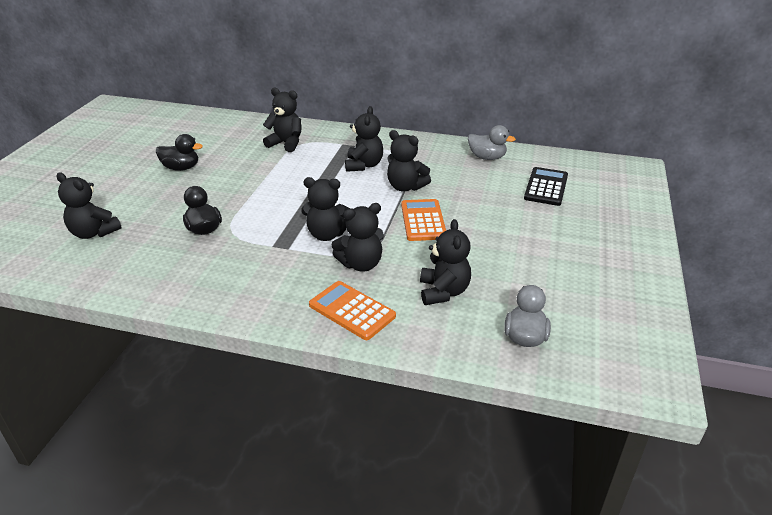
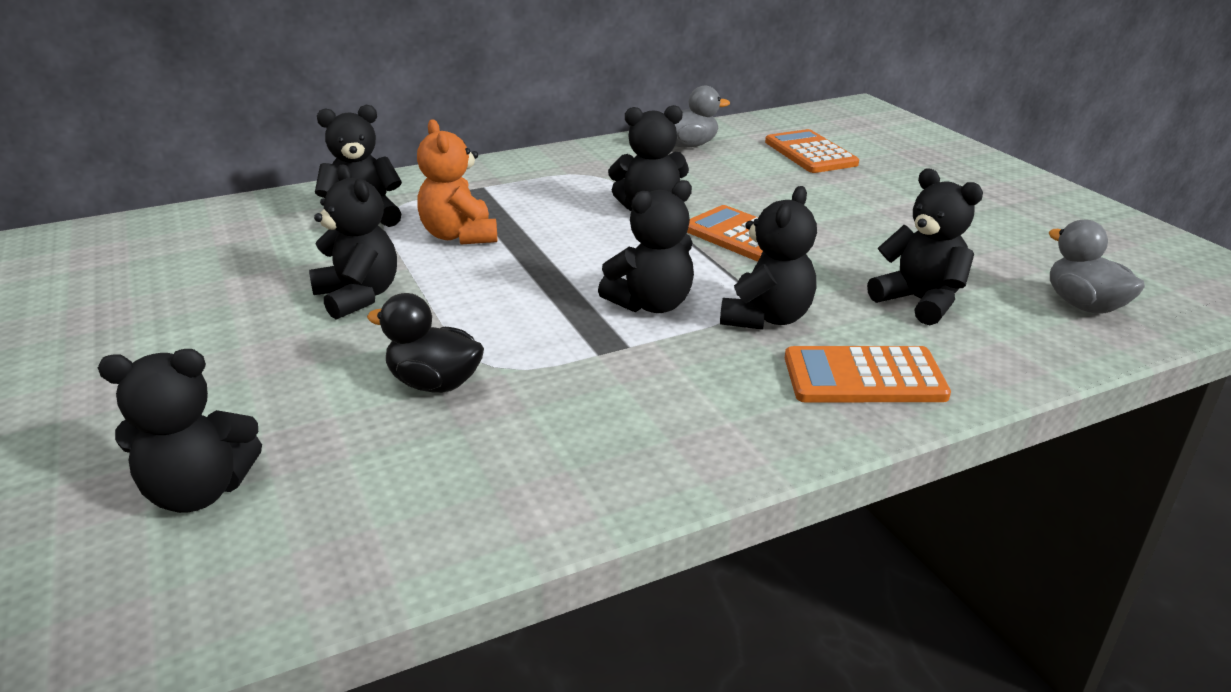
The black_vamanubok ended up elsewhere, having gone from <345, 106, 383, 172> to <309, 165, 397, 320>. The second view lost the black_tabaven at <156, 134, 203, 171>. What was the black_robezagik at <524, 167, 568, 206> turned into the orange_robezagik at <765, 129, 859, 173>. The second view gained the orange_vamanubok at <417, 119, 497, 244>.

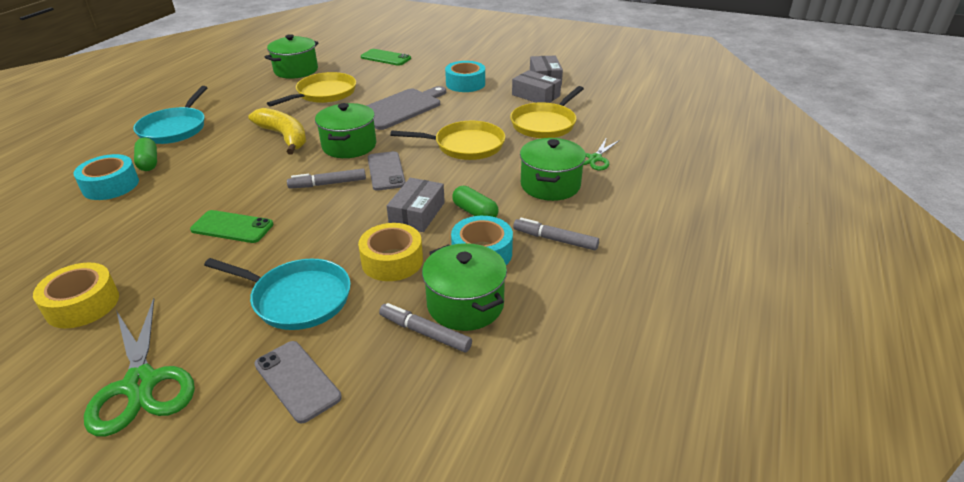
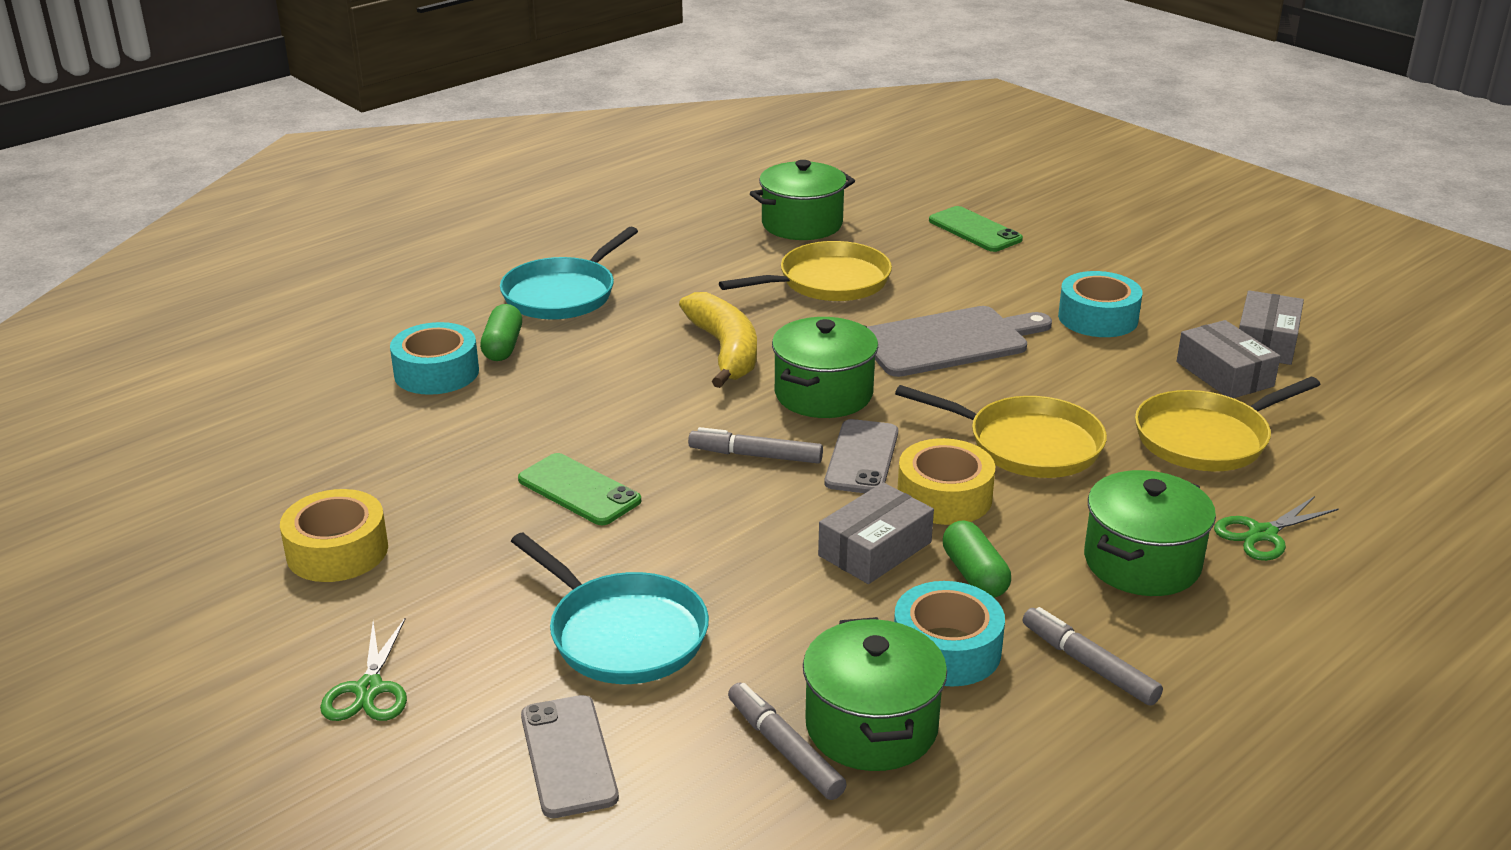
The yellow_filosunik ended up elsewhere, having gone from <358, 223, 423, 281> to <897, 438, 995, 525>. The size of the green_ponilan at <84, 298, 195, 437> changed by a factor of 0.58.

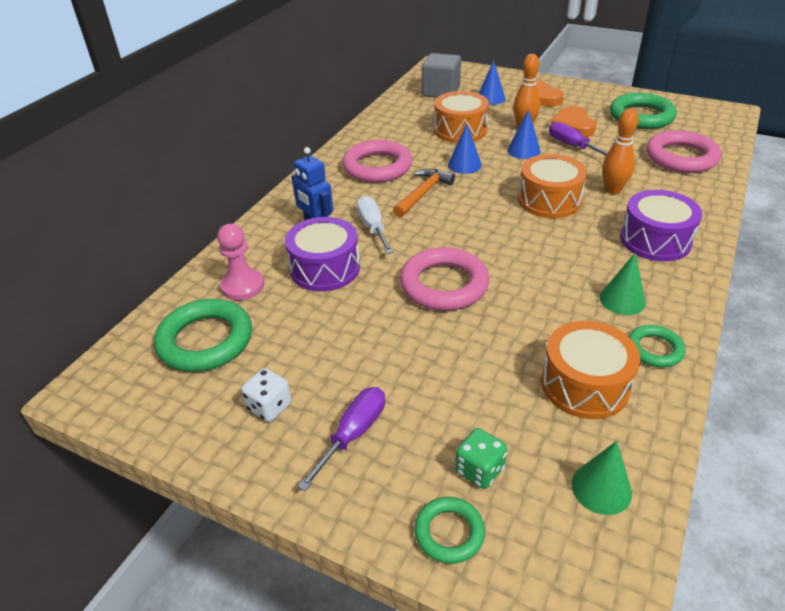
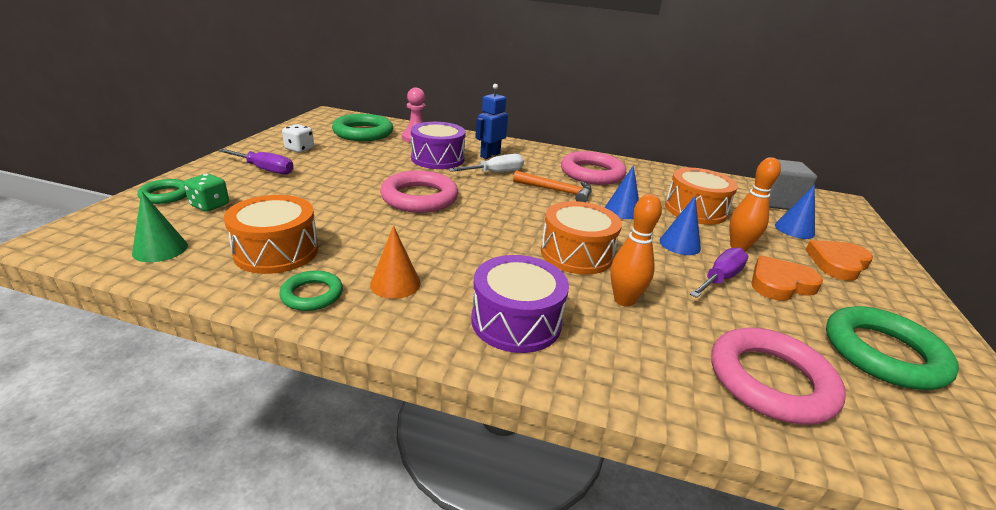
What was the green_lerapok at <600, 253, 646, 315> turned into the orange_lerapok at <370, 226, 421, 299>.

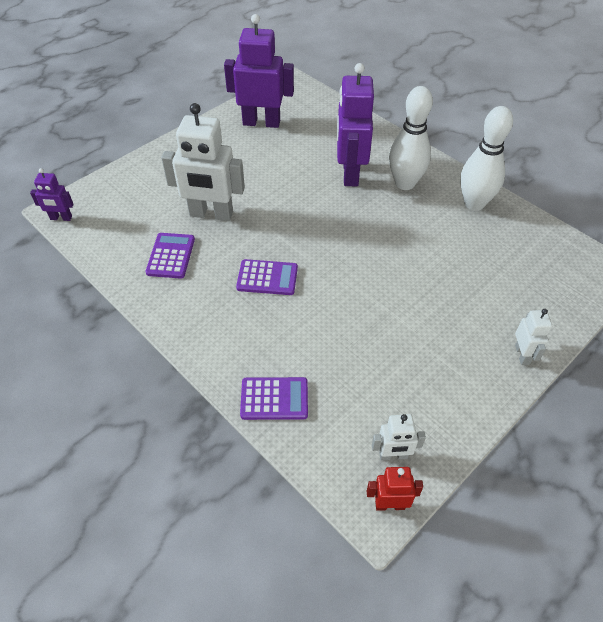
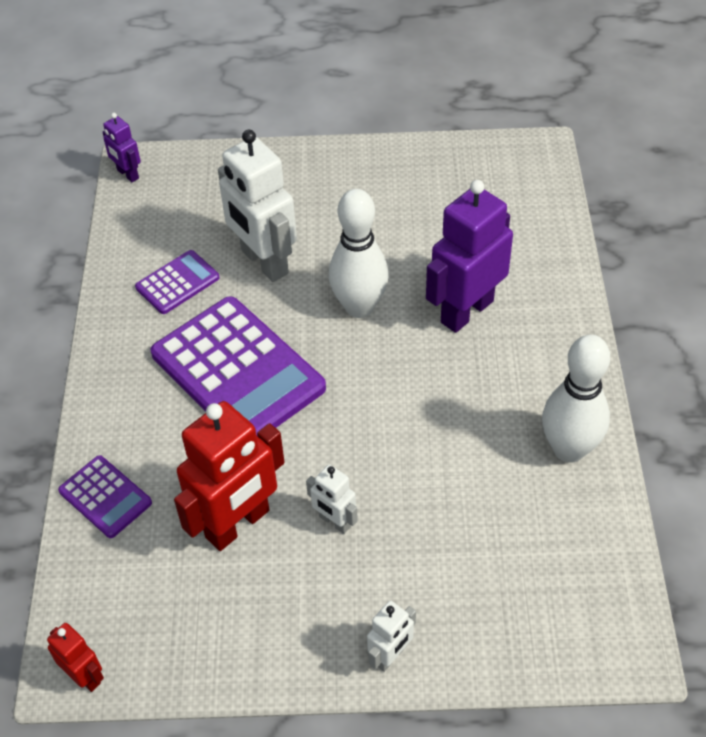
The second view lost the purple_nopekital at <224, 14, 294, 128>. The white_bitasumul ended up elsewhere, having gone from <389, 86, 433, 190> to <329, 189, 388, 318>. The size of the purple_robezagik at <236, 259, 298, 295> changed by a factor of 2.06. The white_nopekital ended up elsewhere, having gone from <372, 414, 426, 461> to <306, 464, 358, 534>. The second view gained the red_nopekital at <174, 401, 285, 551>.

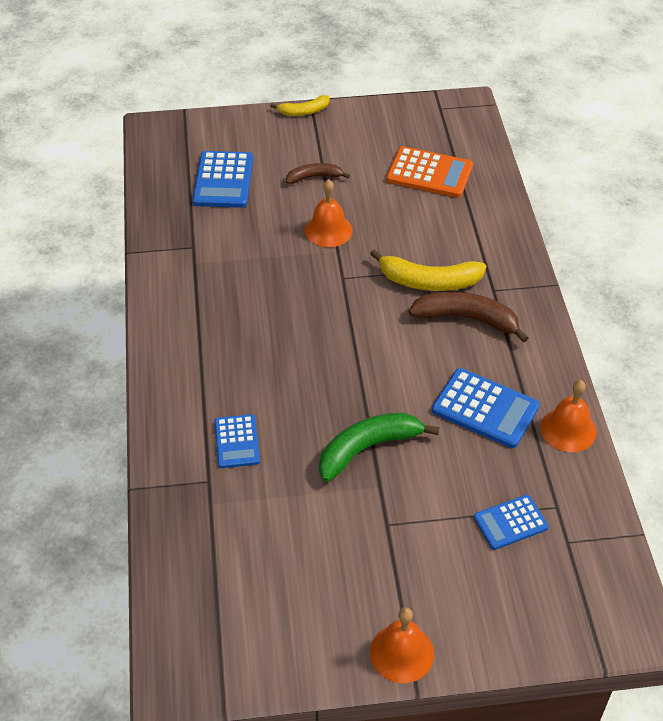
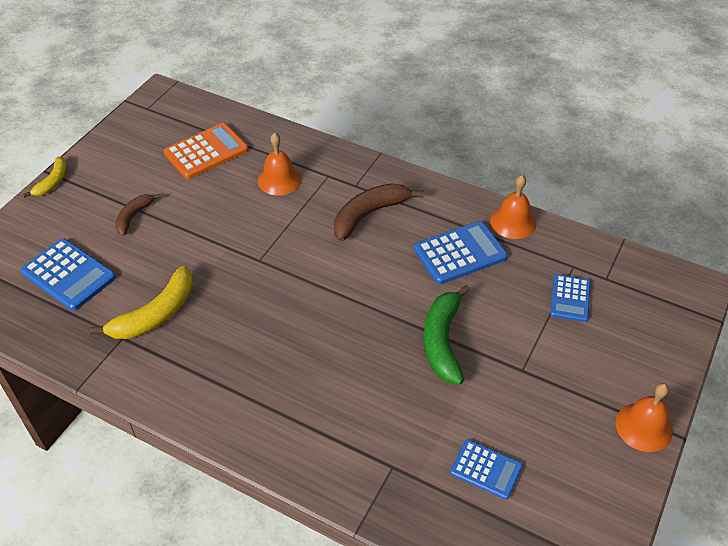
The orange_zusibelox ended up elsewhere, having gone from <305, 179, 353, 247> to <258, 133, 302, 196>. The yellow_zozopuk ended up elsewhere, having gone from <370, 249, 486, 291> to <89, 266, 193, 339>. The blue_robezagik ended up elsewhere, having gone from <214, 414, 260, 468> to <450, 439, 523, 500>.

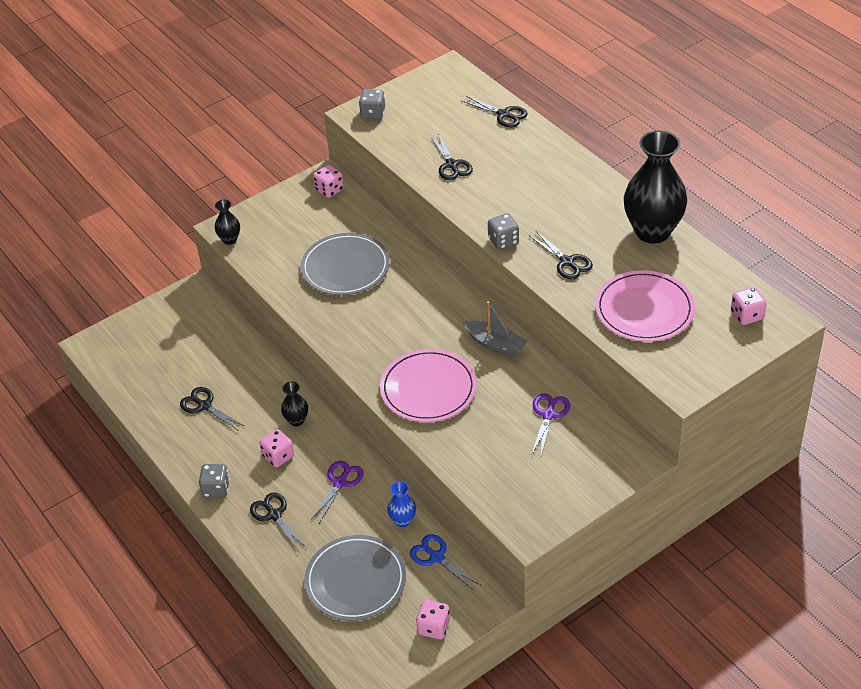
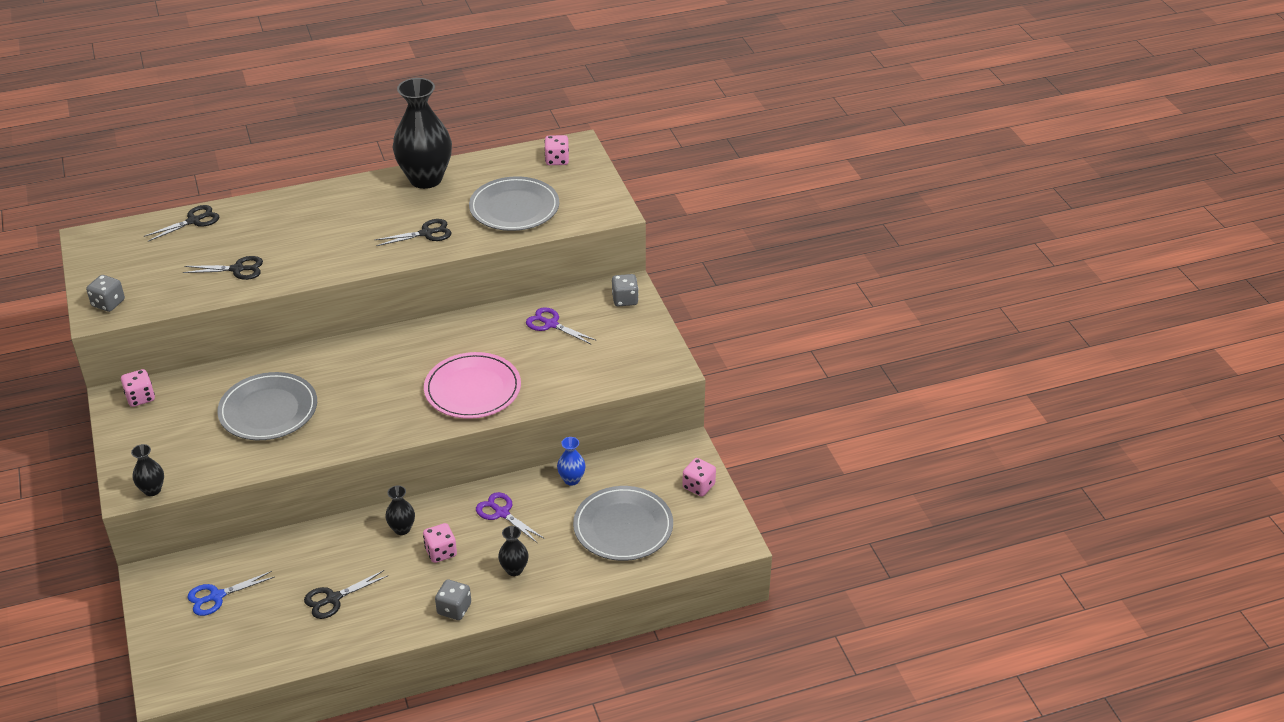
The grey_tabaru ended up elsewhere, having gone from <488, 213, 519, 250> to <612, 274, 639, 306>. What was the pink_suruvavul at <595, 270, 695, 342> turned into the grey_suruvavul at <469, 176, 559, 231>. The second view lost the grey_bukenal at <463, 301, 528, 358>. Where the black_ponilan stood at <250, 492, 307, 553>, the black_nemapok came to stand at <498, 526, 529, 576>. The blue_ponilan ended up elsewhere, having gone from <410, 534, 482, 591> to <187, 571, 274, 616>.

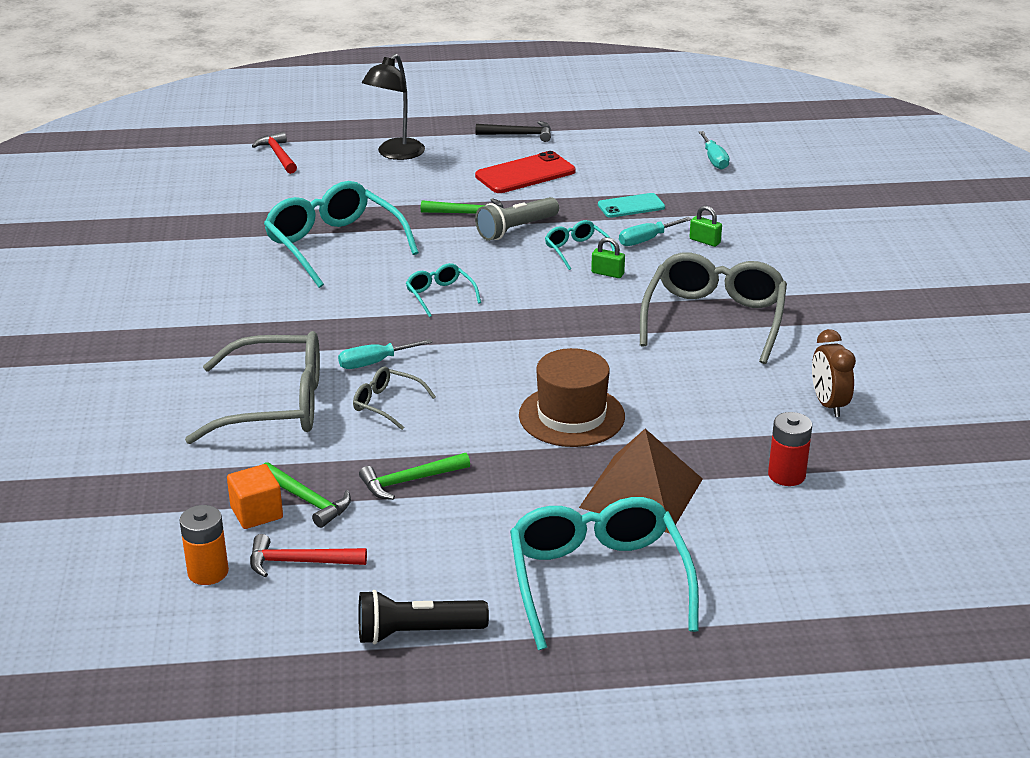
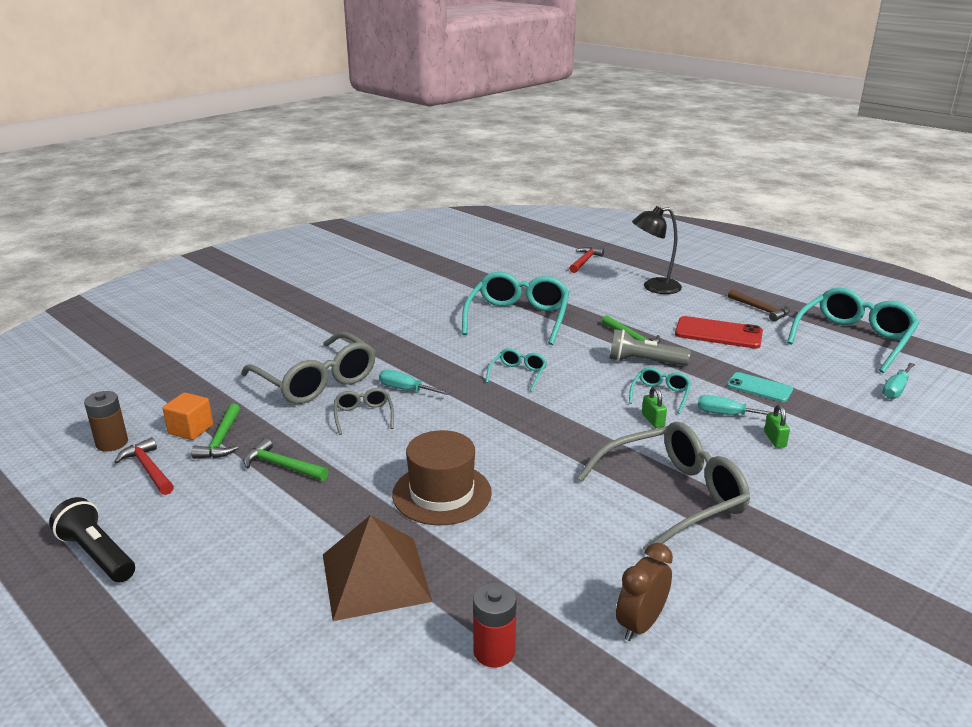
What was the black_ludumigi at <476, 121, 551, 142> turned into the brown_ludumigi at <728, 289, 790, 322>. The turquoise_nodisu ended up elsewhere, having gone from <510, 497, 699, 650> to <787, 287, 919, 373>. What was the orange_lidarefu at <179, 505, 229, 585> turned into the brown_lidarefu at <84, 391, 128, 452>.

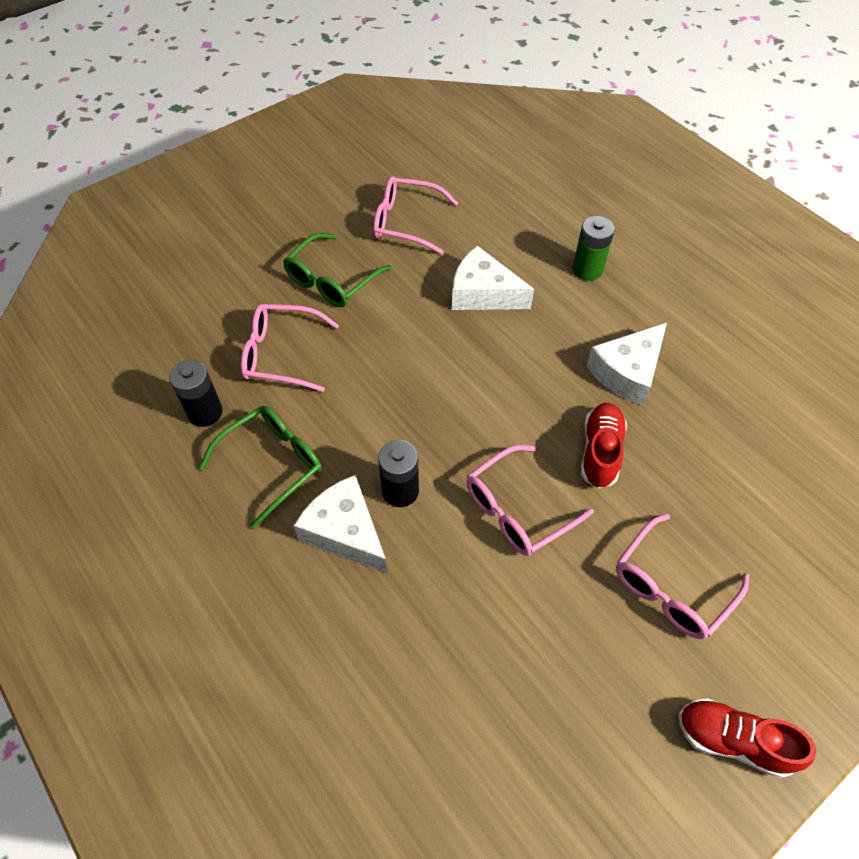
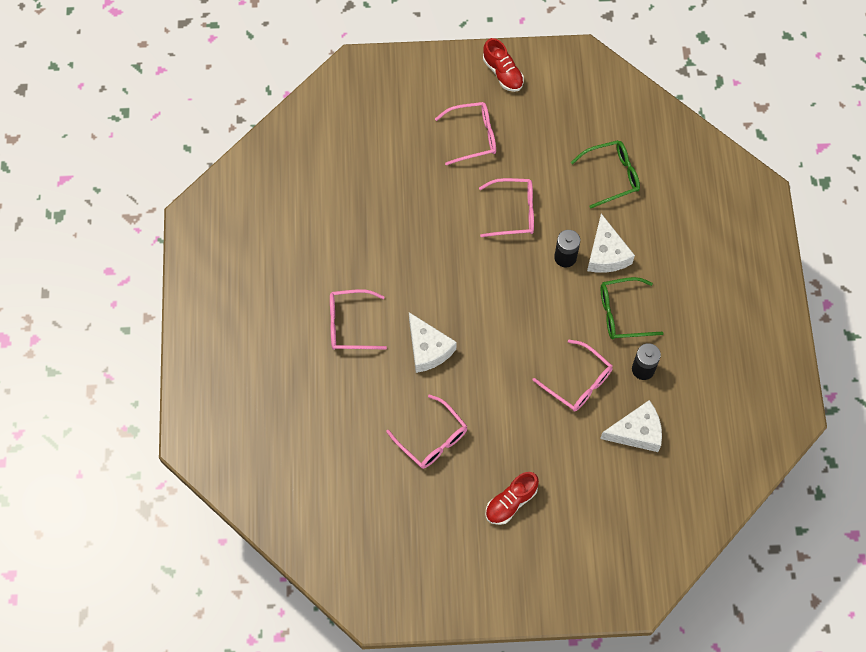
Where the green_lidarefu stood at <573, 216, 615, 281>, the pink_nodisu came to stand at <330, 289, 387, 350>. The green_nodisu ended up elsewhere, having gone from <283, 233, 392, 307> to <571, 140, 640, 209>. The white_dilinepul ended up elsewhere, having gone from <586, 323, 667, 406> to <600, 400, 662, 452>. The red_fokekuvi ended up elsewhere, having gone from <581, 403, 627, 489> to <485, 472, 539, 525>.

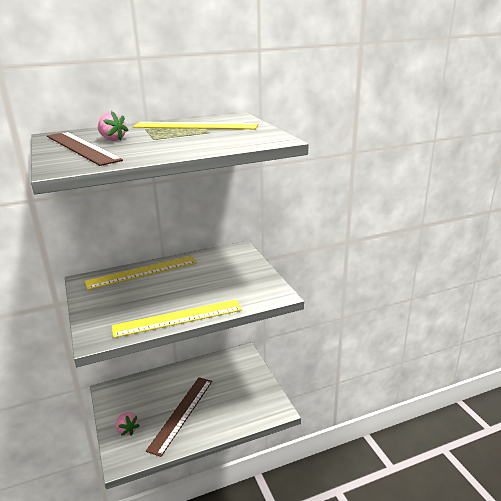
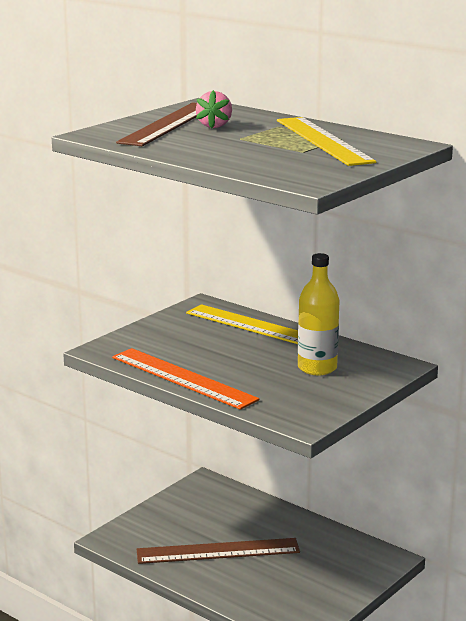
What was the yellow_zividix at <112, 299, 242, 338> turned into the orange_zividix at <112, 348, 260, 410>. The second view lost the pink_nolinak at <116, 412, 140, 436>. The second view gained the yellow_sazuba at <298, 253, 340, 375>.

